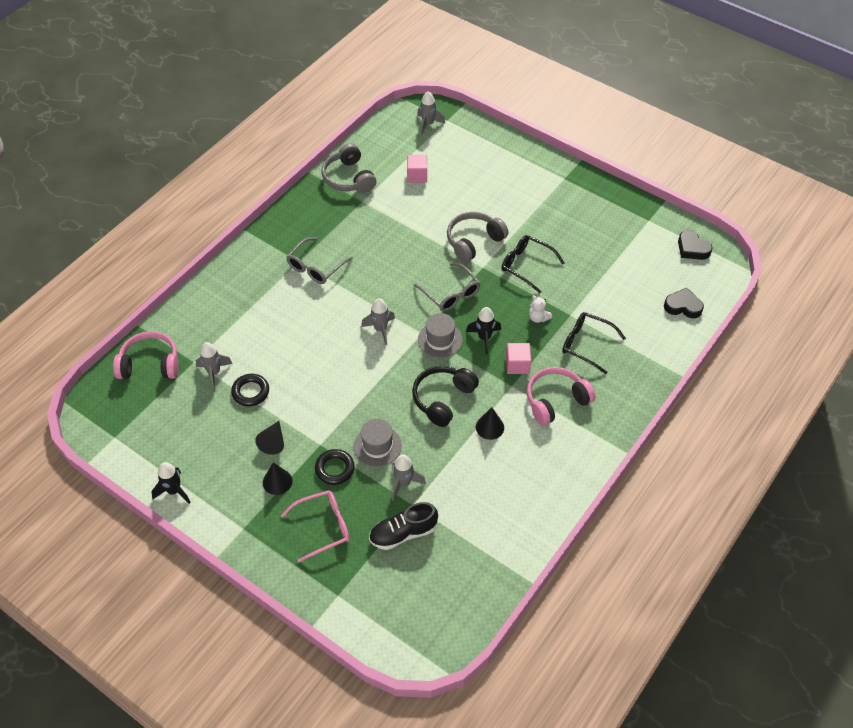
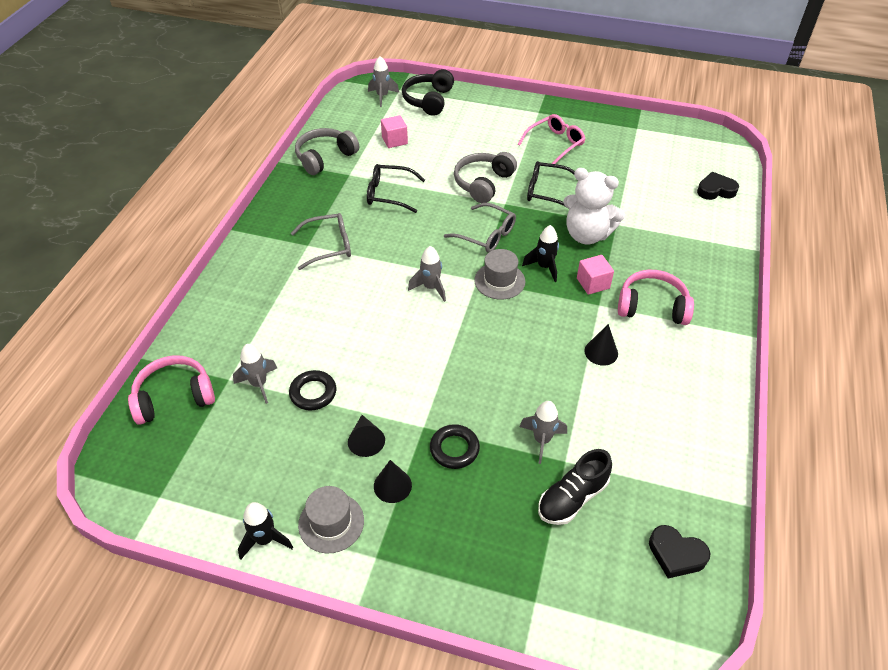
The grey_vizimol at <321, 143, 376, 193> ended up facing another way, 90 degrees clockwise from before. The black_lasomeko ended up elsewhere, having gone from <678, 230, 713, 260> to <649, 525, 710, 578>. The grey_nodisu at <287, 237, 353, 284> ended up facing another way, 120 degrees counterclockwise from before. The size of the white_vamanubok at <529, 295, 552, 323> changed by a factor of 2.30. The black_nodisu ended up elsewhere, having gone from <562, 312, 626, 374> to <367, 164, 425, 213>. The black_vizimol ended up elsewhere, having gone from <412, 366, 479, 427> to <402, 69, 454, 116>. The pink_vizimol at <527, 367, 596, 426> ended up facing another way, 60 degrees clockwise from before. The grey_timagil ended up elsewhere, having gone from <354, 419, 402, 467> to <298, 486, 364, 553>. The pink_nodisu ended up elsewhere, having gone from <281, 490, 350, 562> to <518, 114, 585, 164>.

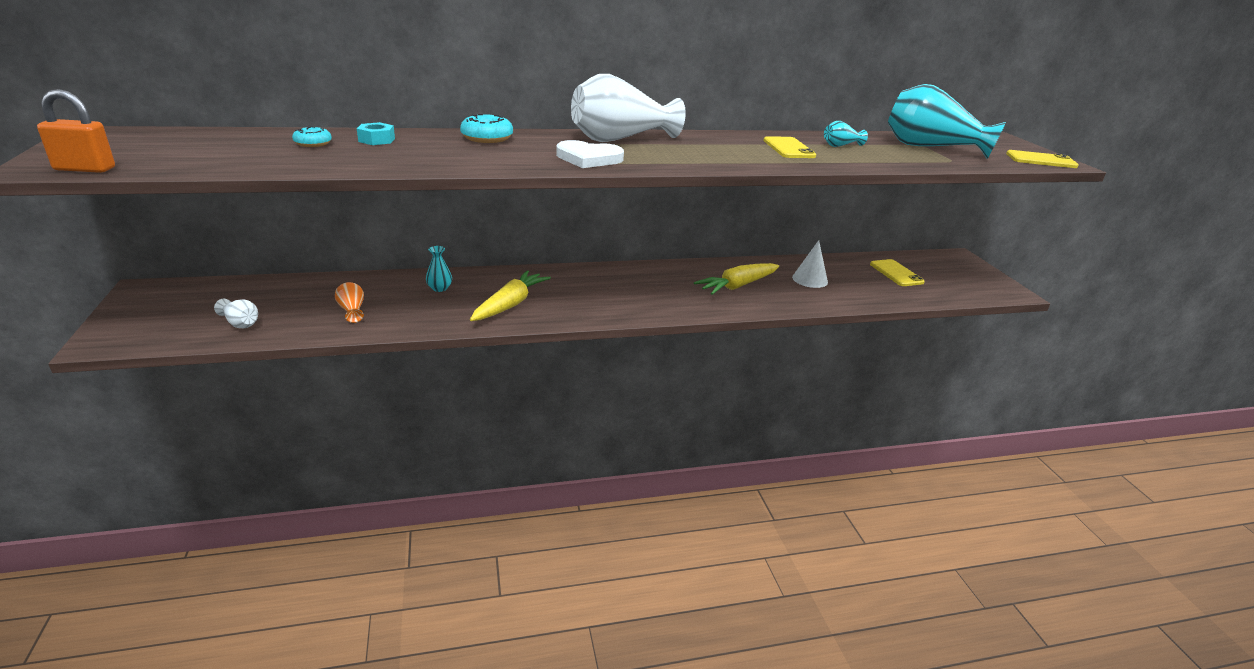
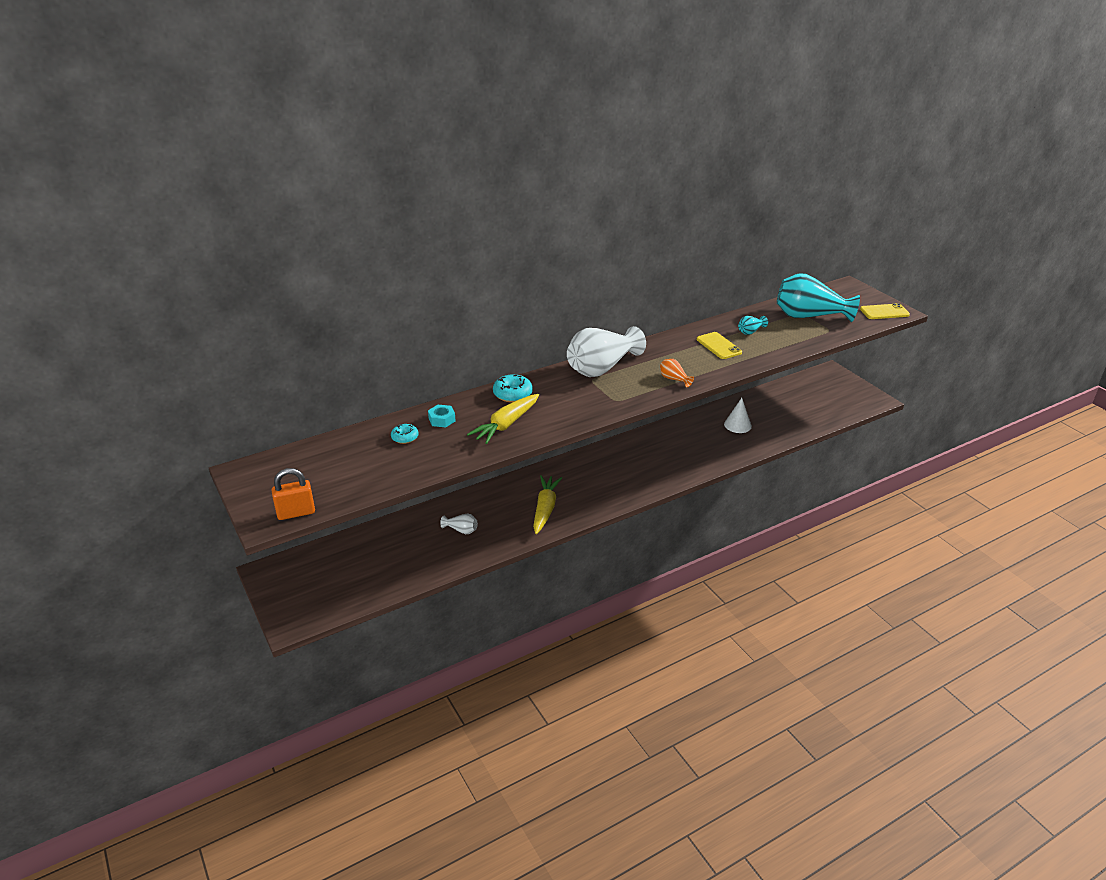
The second view lost the white_lasomeko at <556, 140, 624, 168>. The second view lost the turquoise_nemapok at <426, 246, 452, 292>. The second view lost the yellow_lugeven at <870, 259, 925, 286>. The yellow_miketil ended up elsewhere, having gone from <694, 263, 779, 295> to <467, 394, 539, 444>. The orange_nemapok ended up elsewhere, having gone from <335, 282, 364, 323> to <660, 359, 694, 388>. The white_nemapok ended up elsewhere, having gone from <214, 299, 258, 328> to <440, 514, 478, 534>.

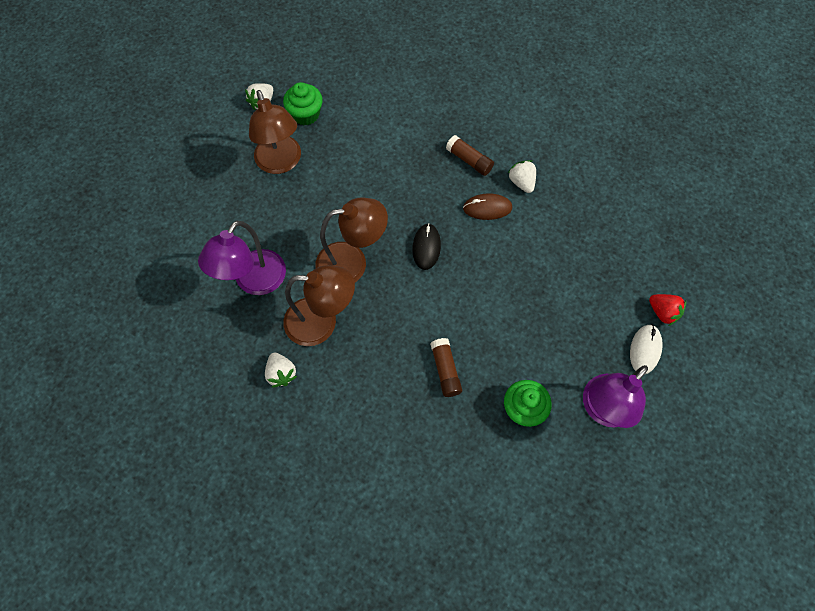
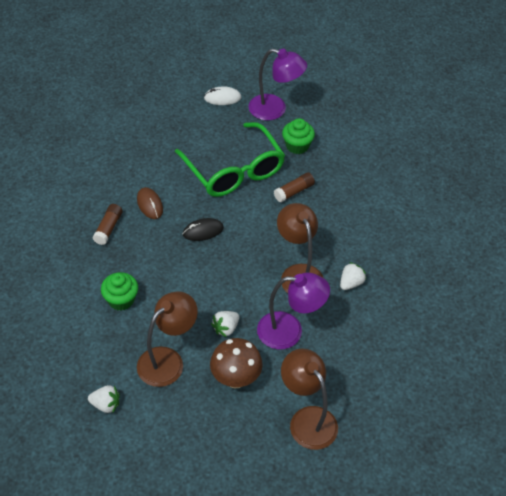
The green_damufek ended up elsewhere, having gone from <283, 82, 323, 125> to <101, 272, 138, 311>. The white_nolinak ended up elsewhere, having gone from <508, 160, 536, 193> to <211, 311, 239, 337>. The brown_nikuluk ended up elsewhere, having gone from <315, 197, 388, 282> to <281, 349, 338, 450>. The second view lost the red_nolinak at <649, 294, 686, 326>. The second view gained the green_nodisu at <175, 122, 285, 197>. The second view gained the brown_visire at <210, 338, 263, 388>.

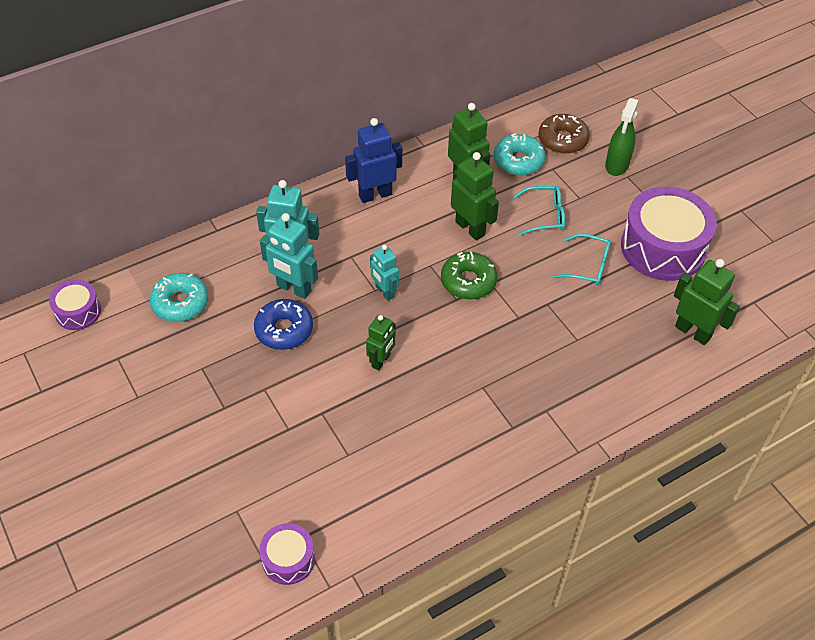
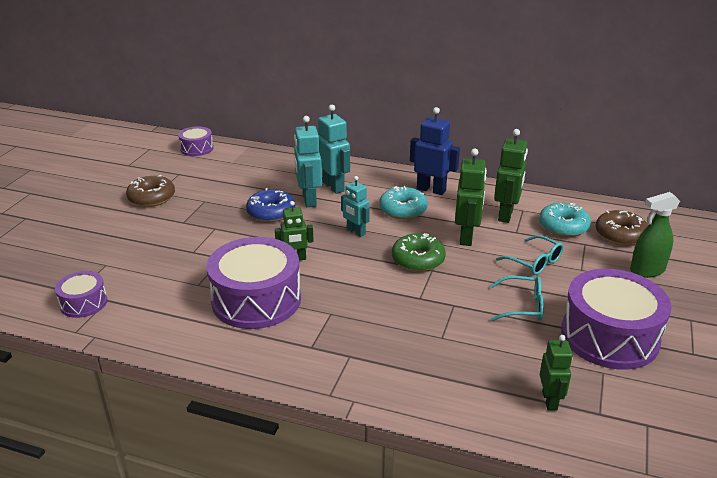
The turquoise_nodisu at <553, 233, 611, 285> ended up facing another way, 60 degrees counterclockwise from before. The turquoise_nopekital at <370, 245, 399, 301> ended up facing another way, 60 degrees counterclockwise from before. The size of the green_nopekital at <674, 259, 740, 345> changed by a factor of 0.65. The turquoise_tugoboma ended up elsewhere, having gone from <150, 273, 208, 322> to <379, 186, 428, 219>. The second view gained the brown_tugoboma at <126, 175, 175, 207>. The second view gained the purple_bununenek at <206, 237, 301, 329>.

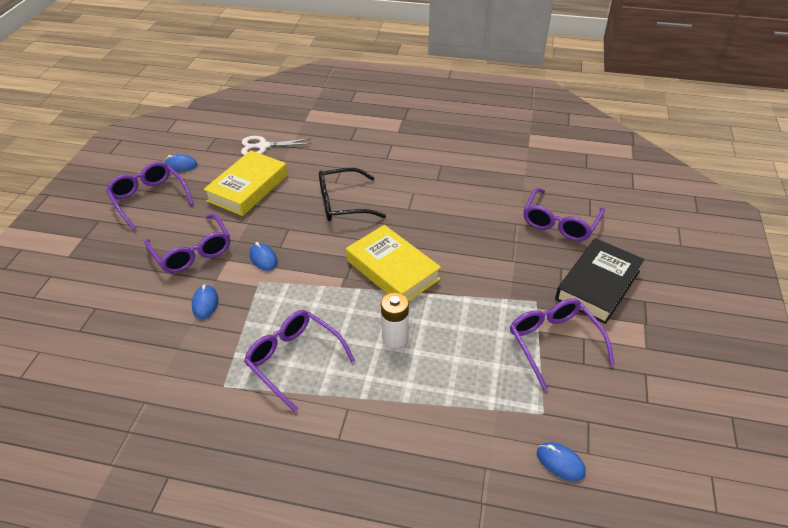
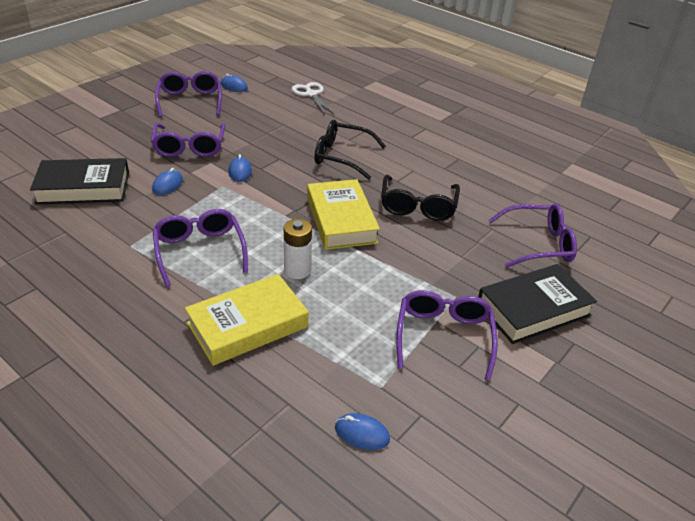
The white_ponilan at <241, 136, 311, 155> ended up facing another way, 45 degrees clockwise from before. The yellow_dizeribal ended up elsewhere, having gone from <203, 150, 288, 216> to <185, 274, 308, 366>. The purple_nodisu at <523, 188, 605, 241> ended up facing another way, 150 degrees counterclockwise from before. The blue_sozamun at <537, 442, 586, 481> ended up facing another way, 45 degrees counterclockwise from before. The second view gained the black_dizeribal at <30, 158, 129, 205>. The second view gained the black_nodisu at <381, 175, 460, 221>.

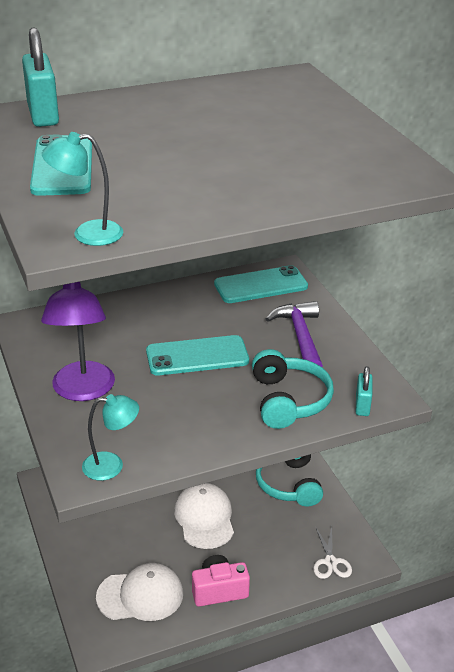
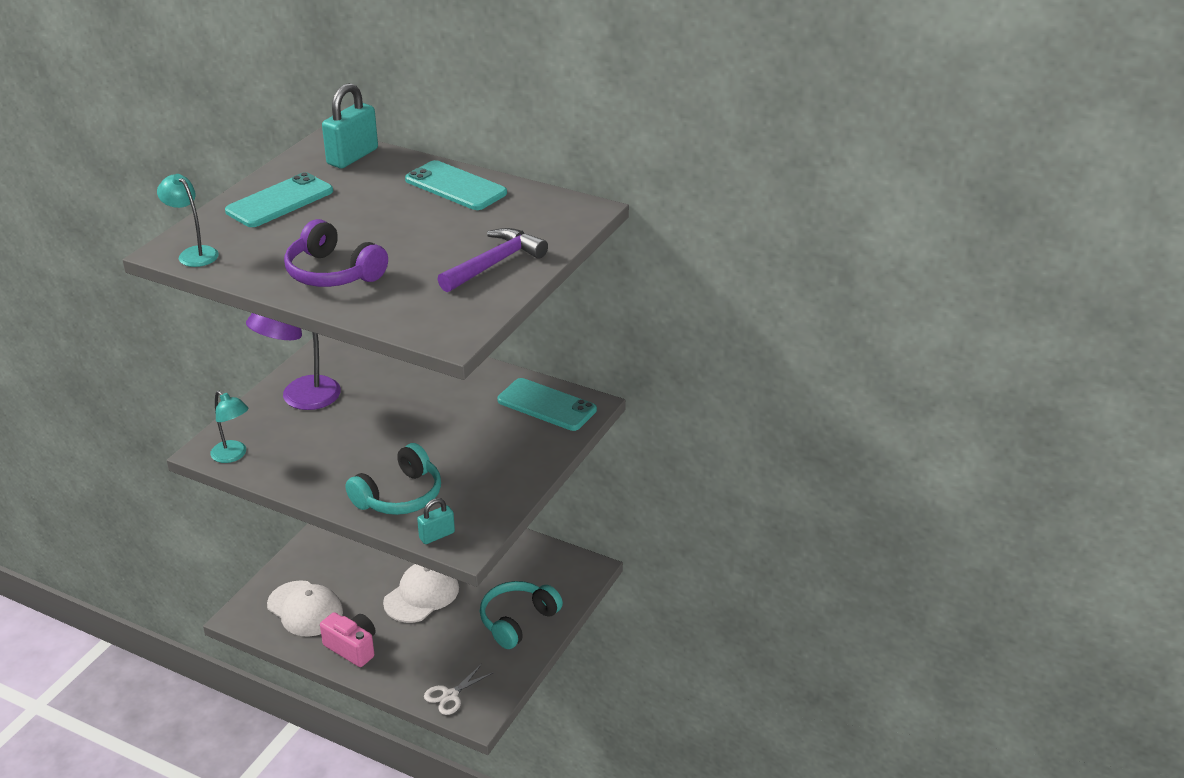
The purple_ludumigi ended up elsewhere, having gone from <266, 301, 323, 374> to <438, 228, 548, 292>. The turquoise_lugeven ended up elsewhere, having gone from <146, 335, 249, 375> to <405, 160, 507, 210>. The second view gained the purple_vizimol at <284, 219, 388, 287>.

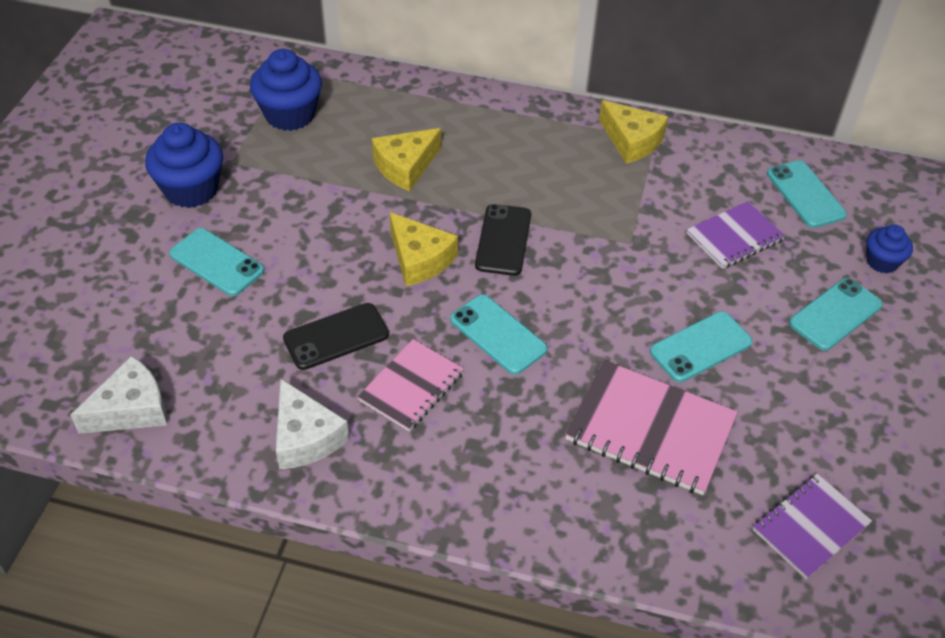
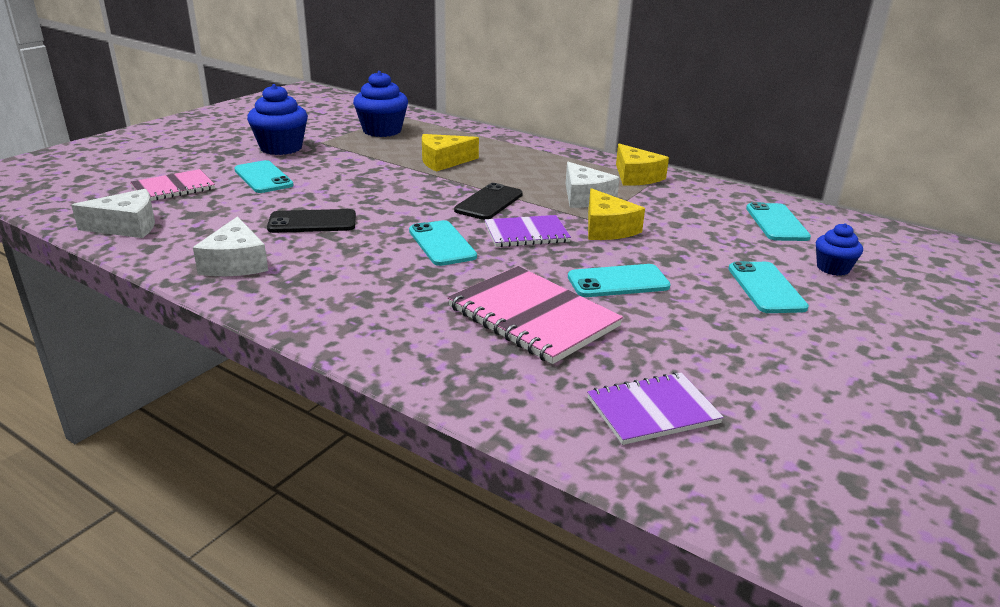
The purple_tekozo ended up elsewhere, having gone from <686, 201, 785, 269> to <485, 215, 571, 247>. The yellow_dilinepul ended up elsewhere, having gone from <390, 212, 458, 286> to <588, 188, 645, 240>. The turquoise_lugeven at <789, 278, 882, 351> ended up facing another way, 75 degrees counterclockwise from before. The pink_tekozo ended up elsewhere, having gone from <357, 339, 464, 431> to <130, 169, 215, 201>. The second view gained the white_dilinepul at <566, 162, 620, 208>.

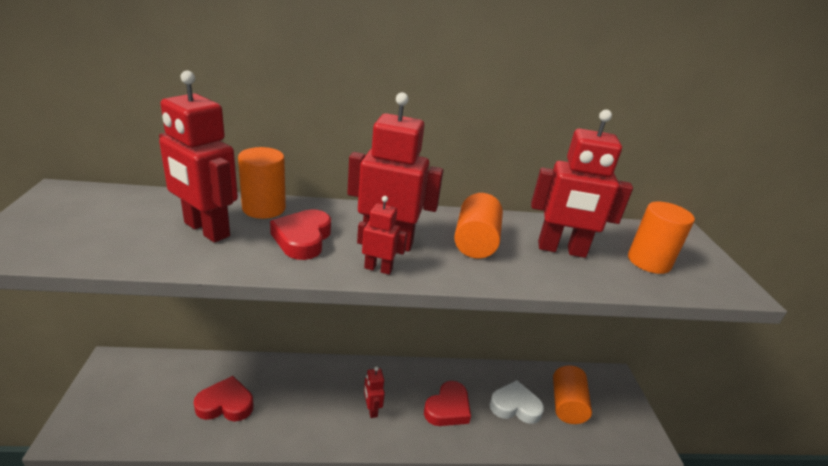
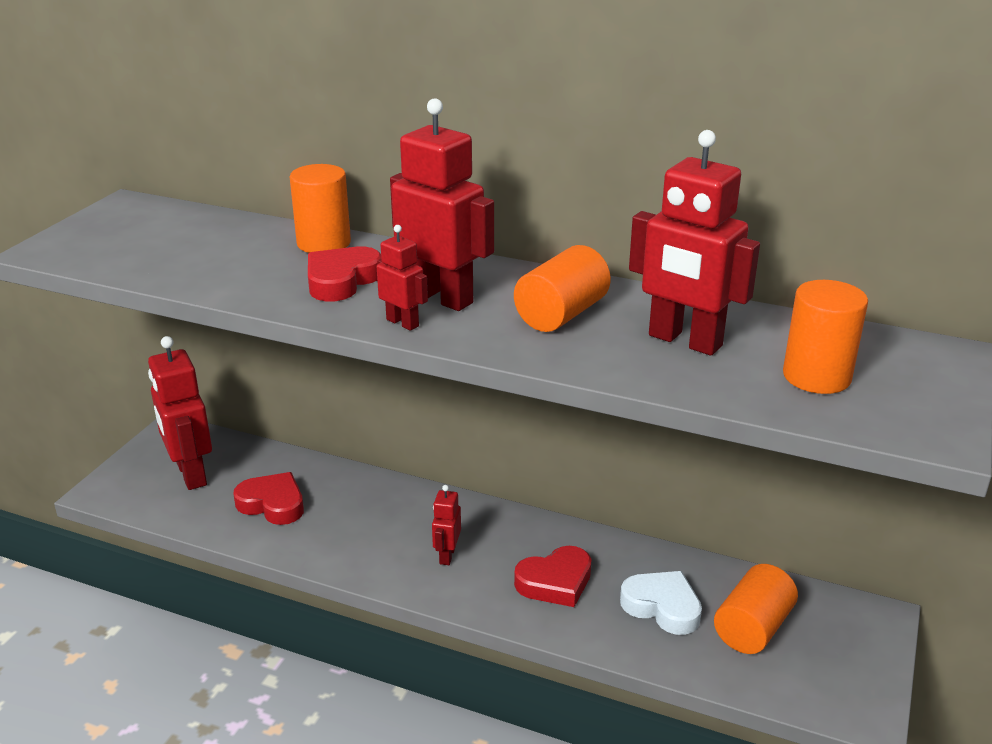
The red_nopekital ended up elsewhere, having gone from <159, 71, 238, 243> to <148, 336, 212, 490>.

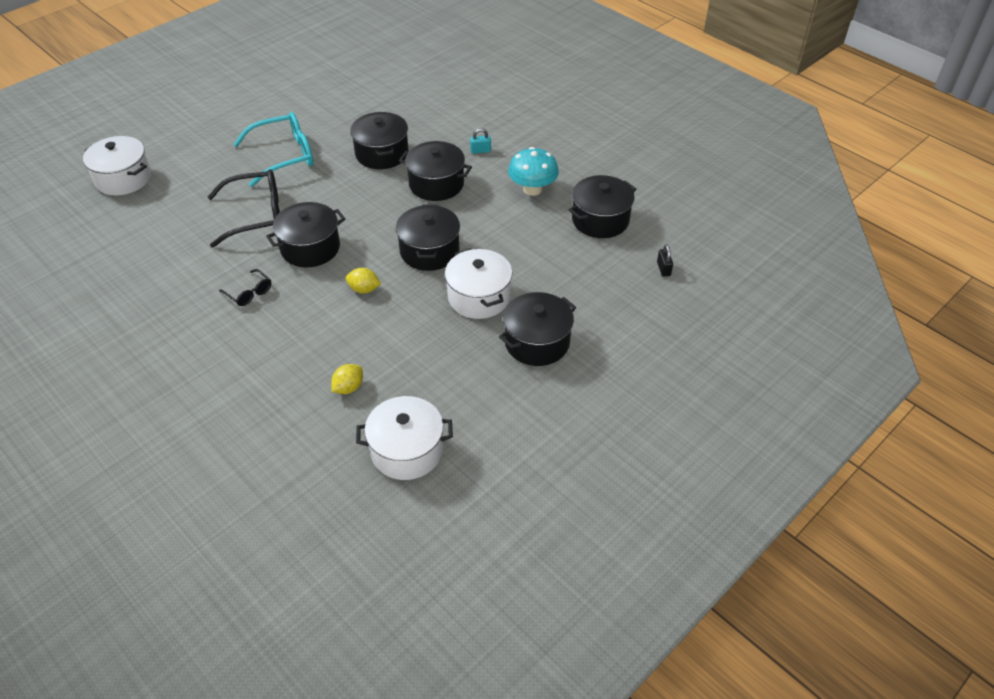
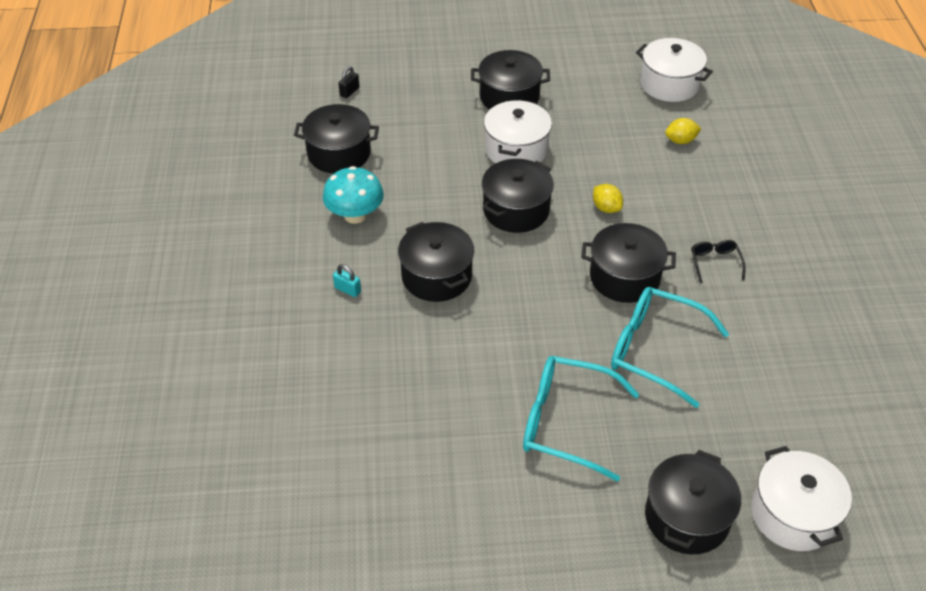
The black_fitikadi ended up elsewhere, having gone from <350, 112, 409, 169> to <645, 450, 741, 555>. What was the black_nodisu at <208, 169, 280, 248> turned into the turquoise_nodisu at <611, 287, 729, 408>.

